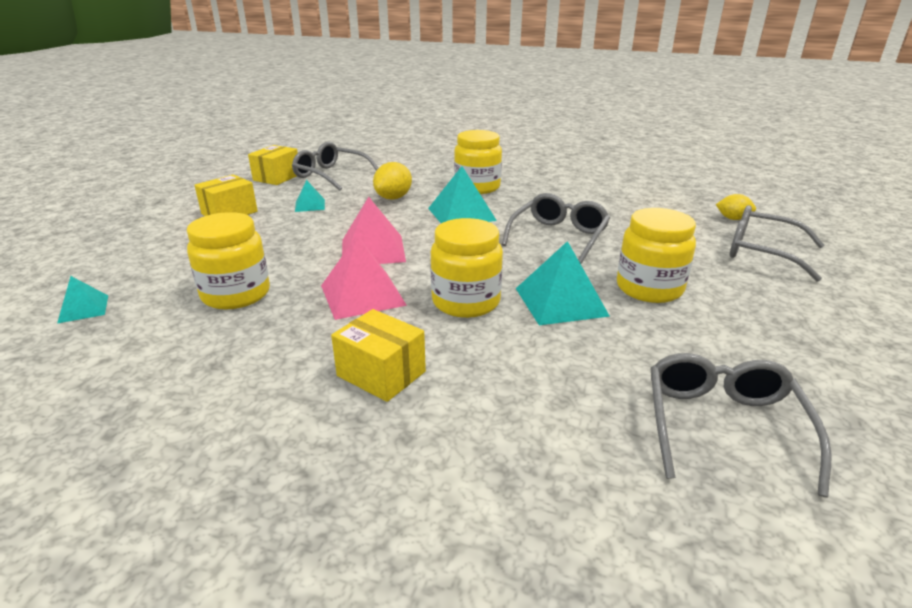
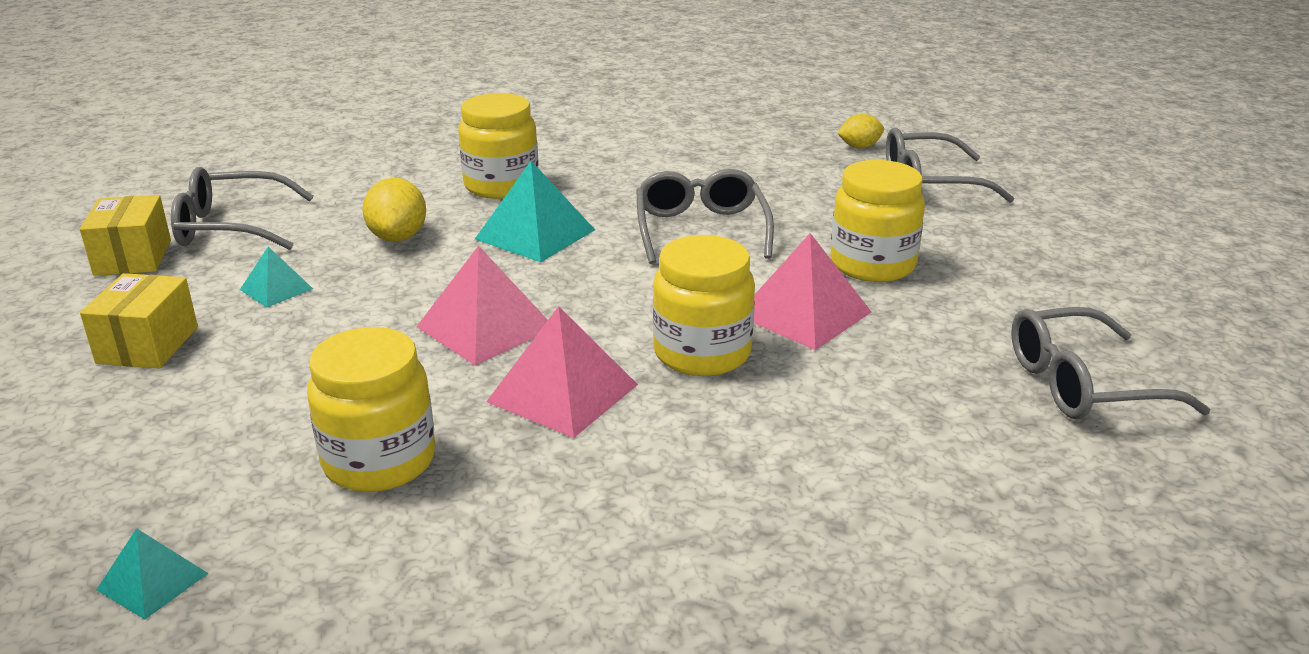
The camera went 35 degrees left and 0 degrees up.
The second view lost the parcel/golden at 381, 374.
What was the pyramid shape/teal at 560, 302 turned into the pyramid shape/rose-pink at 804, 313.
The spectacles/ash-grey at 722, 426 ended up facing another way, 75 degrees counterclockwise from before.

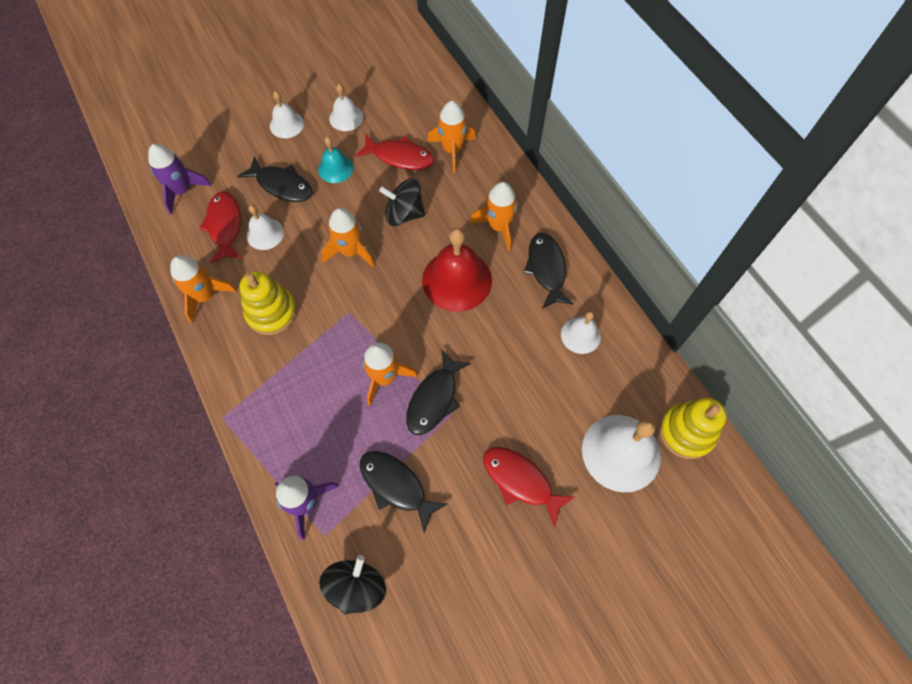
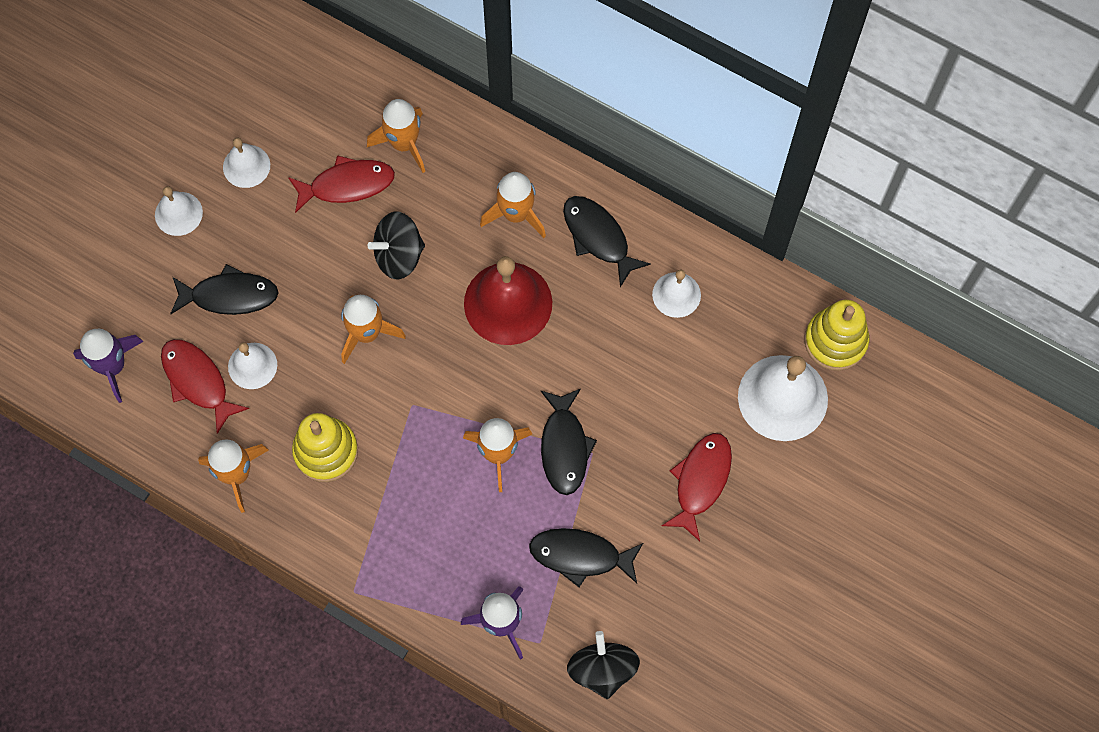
The camera went 30 degrees left and 5 degrees up.
The second view lost the bell/teal at 335, 168.
The toy fish/red at 520, 481 ended up facing another way, 105 degrees clockwise from before.

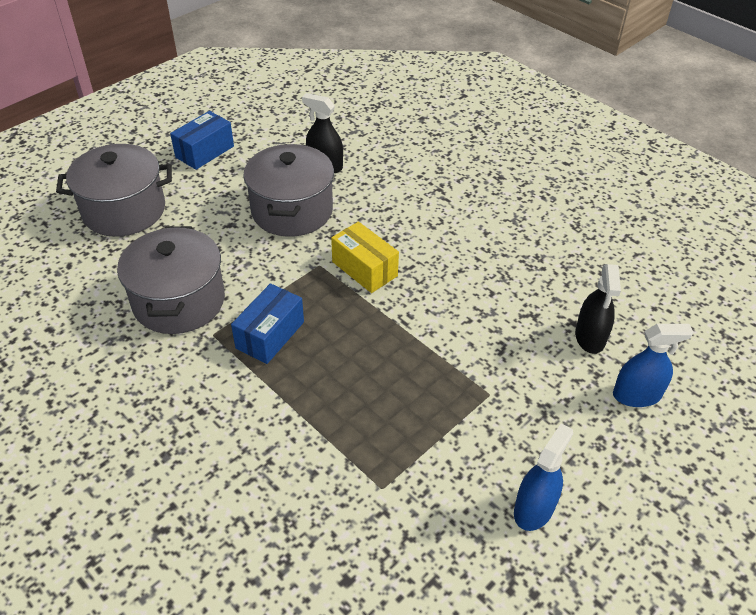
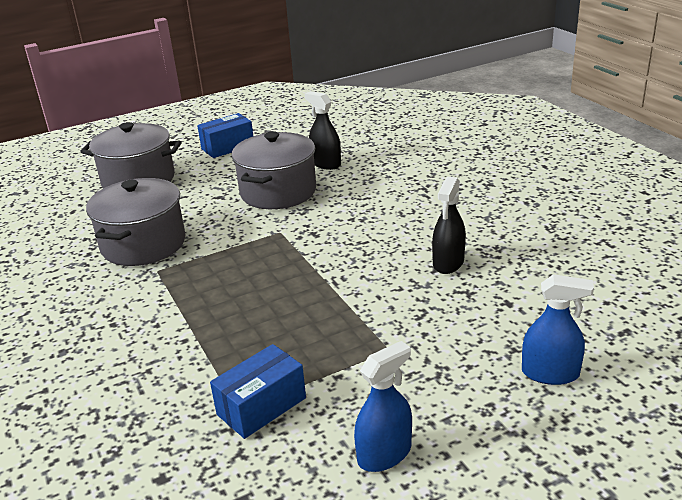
The camera went 20 degrees right and 15 degrees down.
The second view lost the parcel/golden at 364, 269.
The parcel/blue ended up elsewhere, having gone from 270, 335 to 261, 406.
The sprayer/black ended up elsewhere, having gone from 590, 337 to 448, 263.

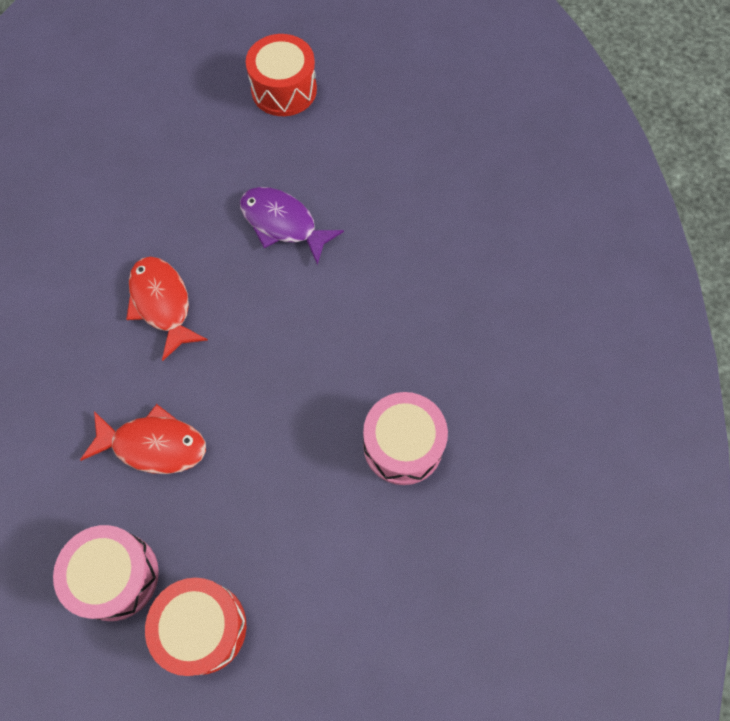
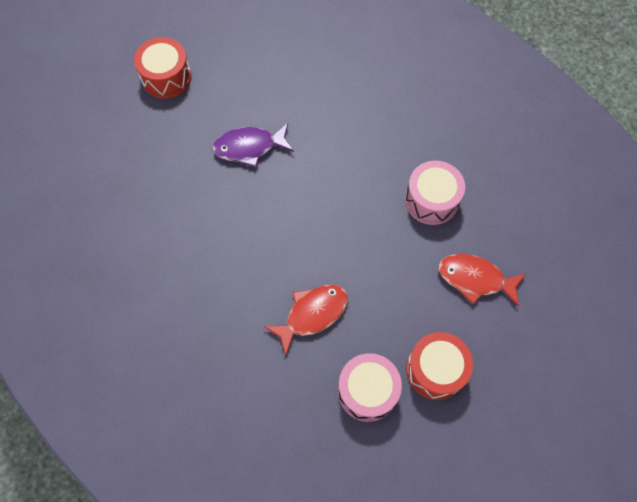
The camera went 45 degrees left and 0 degrees up.
The toy fish/red ended up elsewhere, having gone from 162, 304 to 475, 279.

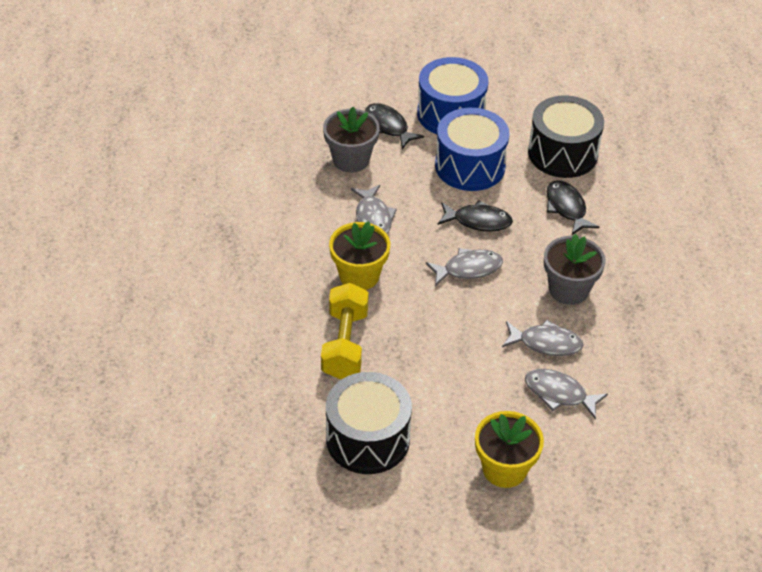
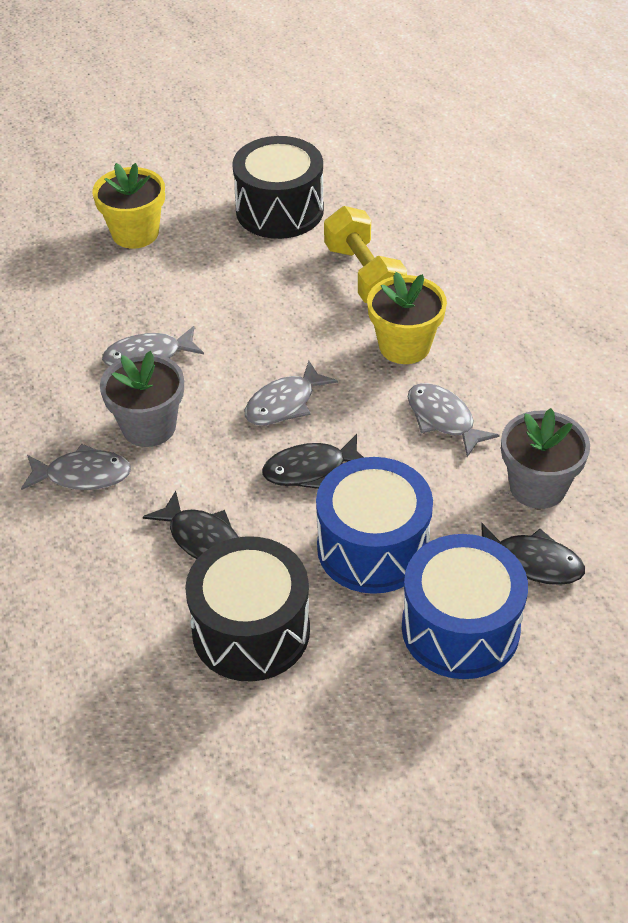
The camera went 155 degrees right and 0 degrees up.
The toy fish/ash-grey ended up elsewhere, having gone from 559, 394 to 83, 475.

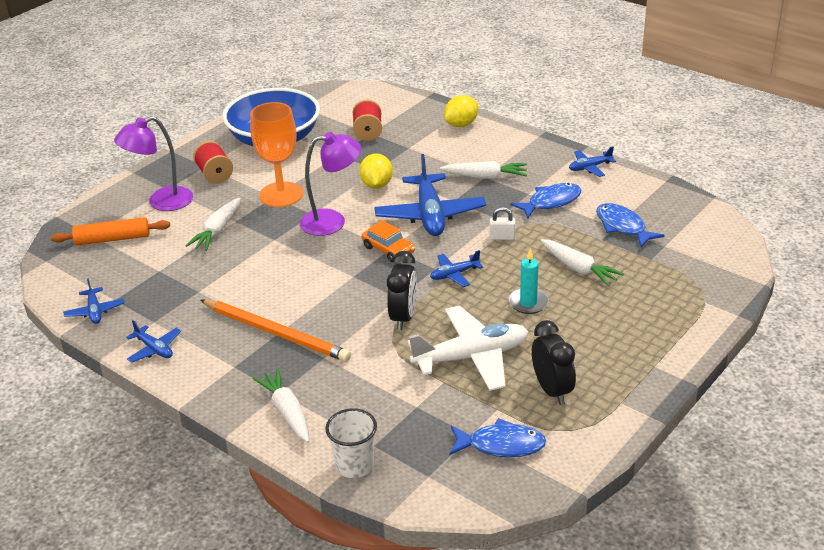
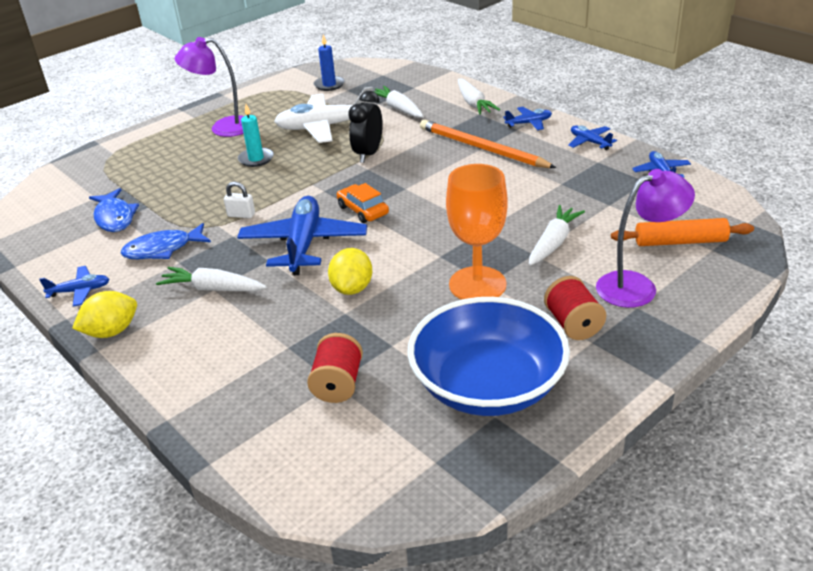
The camera went 170 degrees left and 0 degrees up.
The second view lost the cup/pure white at 354, 465.
The second view lost the alarm clock/black at 552, 390.
The lamp/purple ended up elsewhere, having gone from 332, 221 to 223, 128.
The plane/blue ended up elsewhere, having gone from 454, 274 to 529, 123.
The toy lemon/golden ended up elsewhere, having gone from 461, 124 to 112, 331.
The toy carrot/pure white ended up elsewhere, having gone from 578, 269 to 398, 109.
Where the toy fish/blue stood at 501, 445, the candle/blue came to stand at 329, 85.

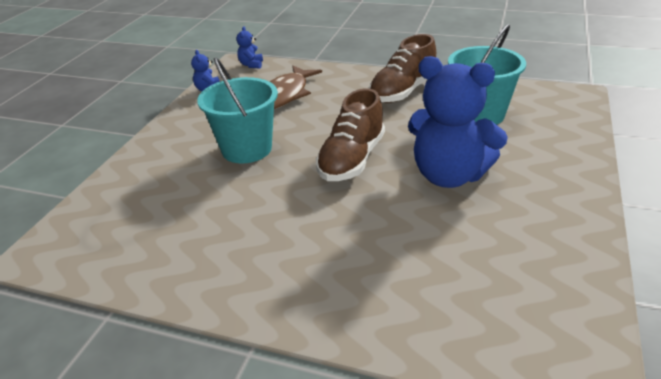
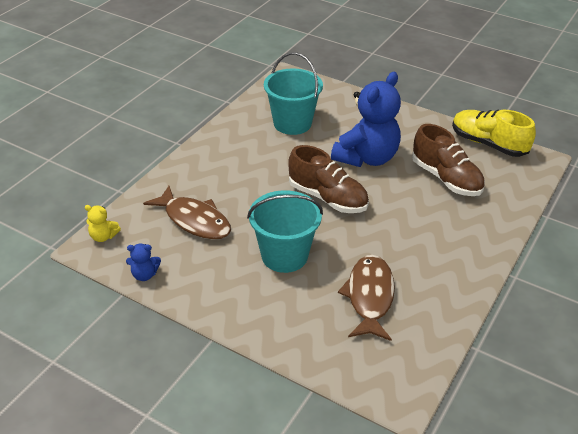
The camera went 80 degrees left and 5 degrees up.
The second view gained the toy fish/russet at 369, 297.
The second view gained the shoe/golden at 488, 144.
The shoe/russet ended up elsewhere, having gone from 403, 91 to 446, 178.
What was the teddy/blue at 251, 65 turned into the teddy/golden at 103, 236.

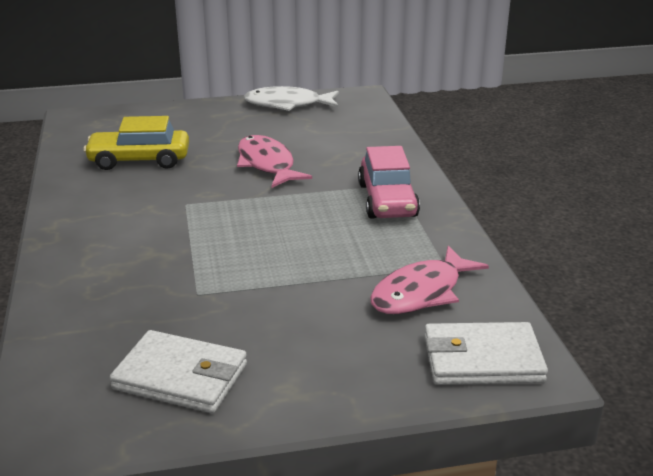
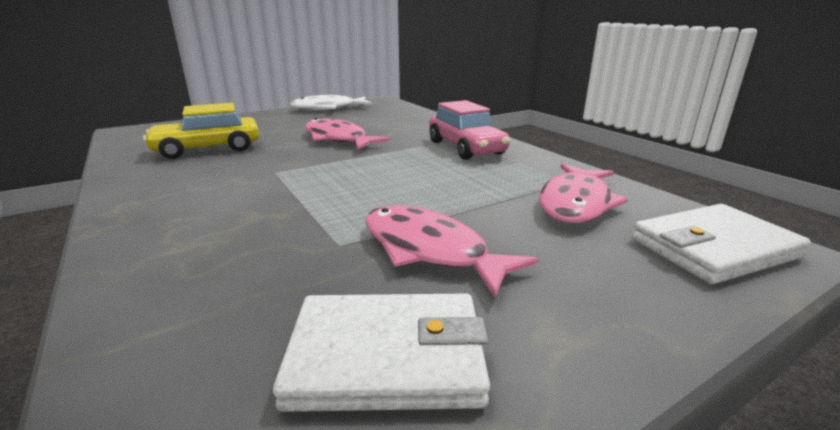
The camera went 20 degrees left and 5 degrees down.
The second view gained the toy fish/rose-pink at 430, 250.

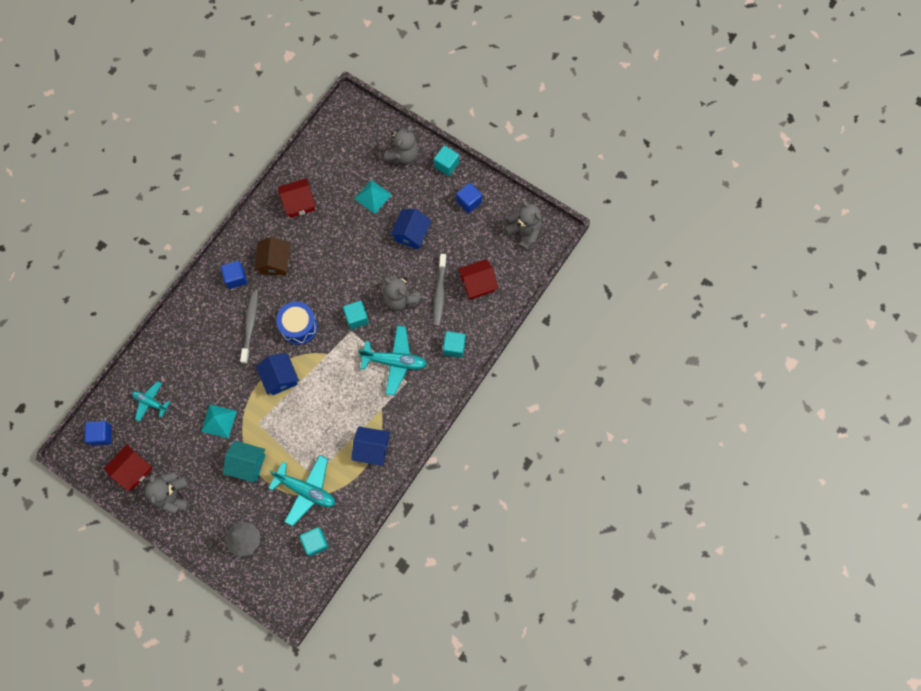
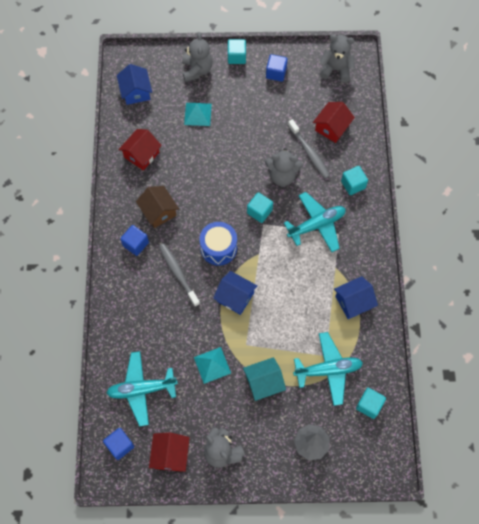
The camera went 35 degrees left and 5 degrees down.
The cottage/blue ended up elsewhere, having gone from 411, 234 to 136, 92.
The size of the plane/teal at 150, 402 changed by a factor of 1.66.

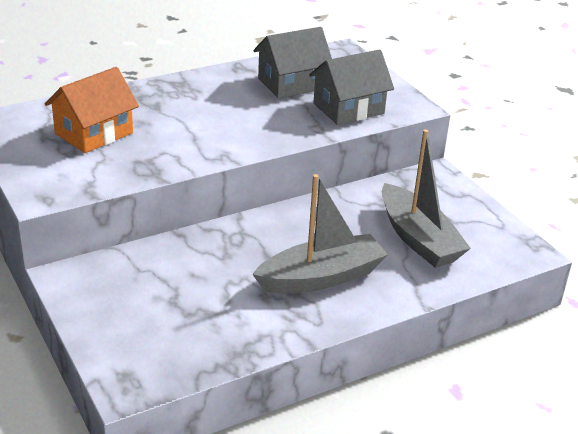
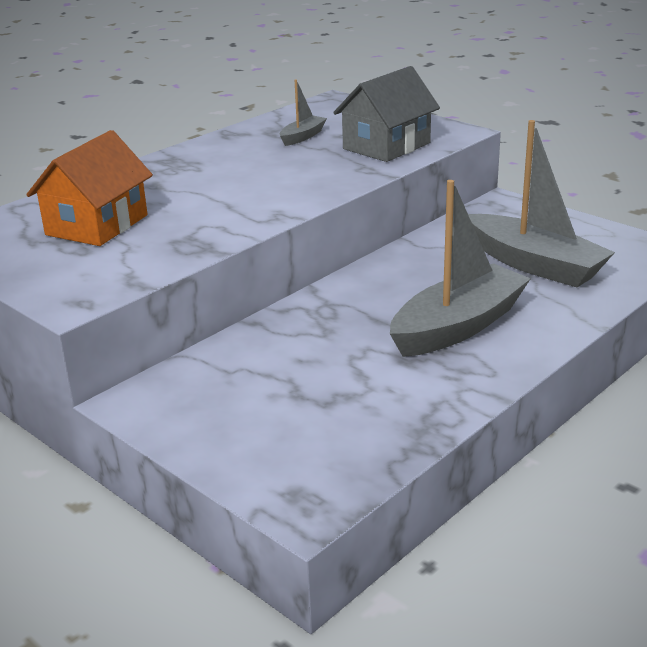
The camera went 15 degrees left and 5 degrees down.
Where the cottage/ash-grey stood at 291, 84, the boat/ash-grey came to stand at 302, 137.

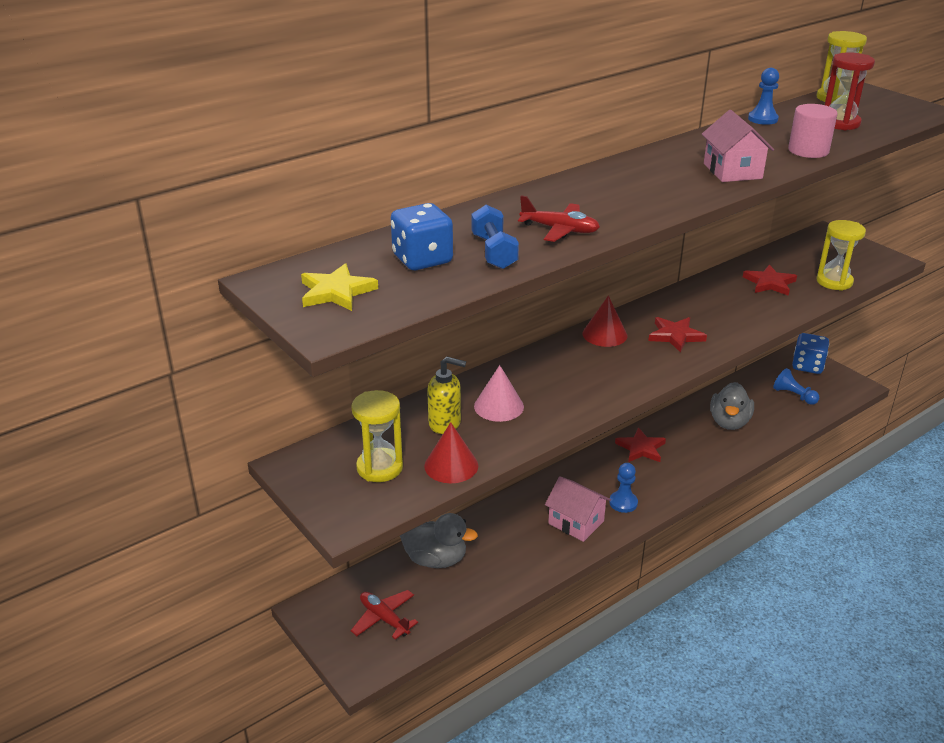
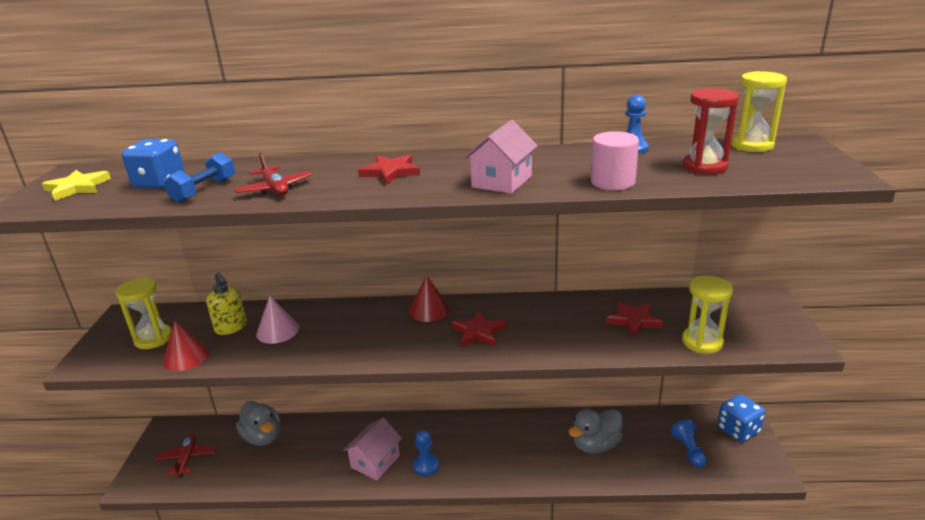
The camera went 40 degrees right and 5 degrees down.
The star shape/red ended up elsewhere, having gone from 641, 448 to 390, 172.
The cottage/rose-pink at 576, 522 ended up facing another way, 45 degrees clockwise from before.

